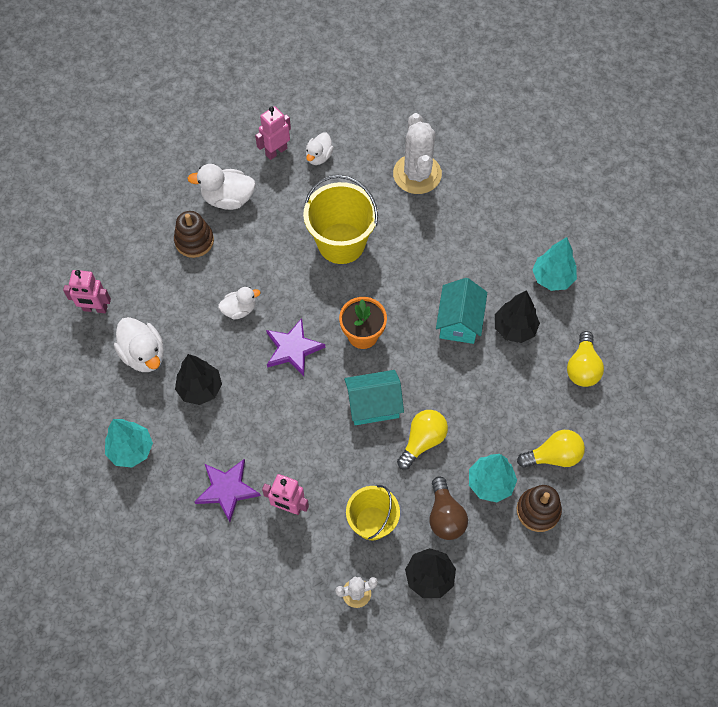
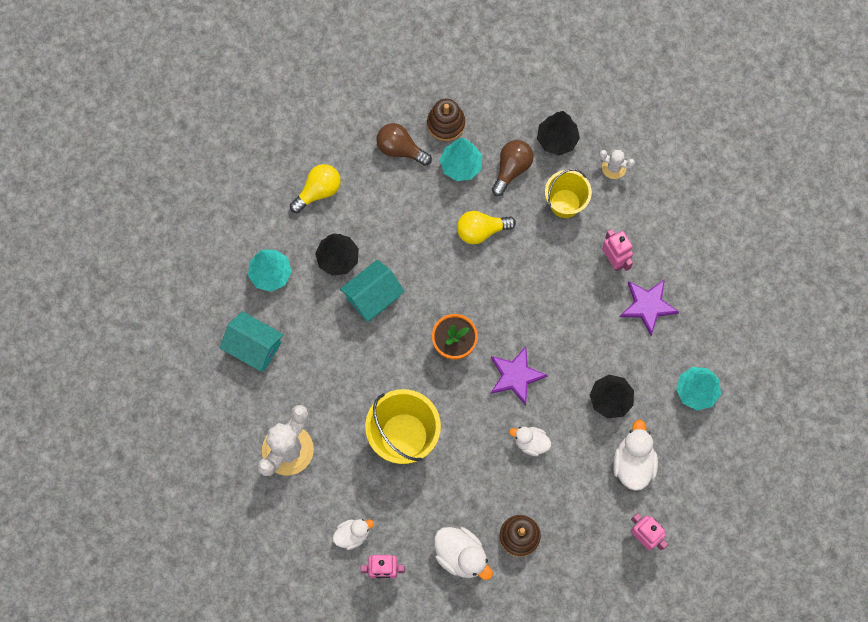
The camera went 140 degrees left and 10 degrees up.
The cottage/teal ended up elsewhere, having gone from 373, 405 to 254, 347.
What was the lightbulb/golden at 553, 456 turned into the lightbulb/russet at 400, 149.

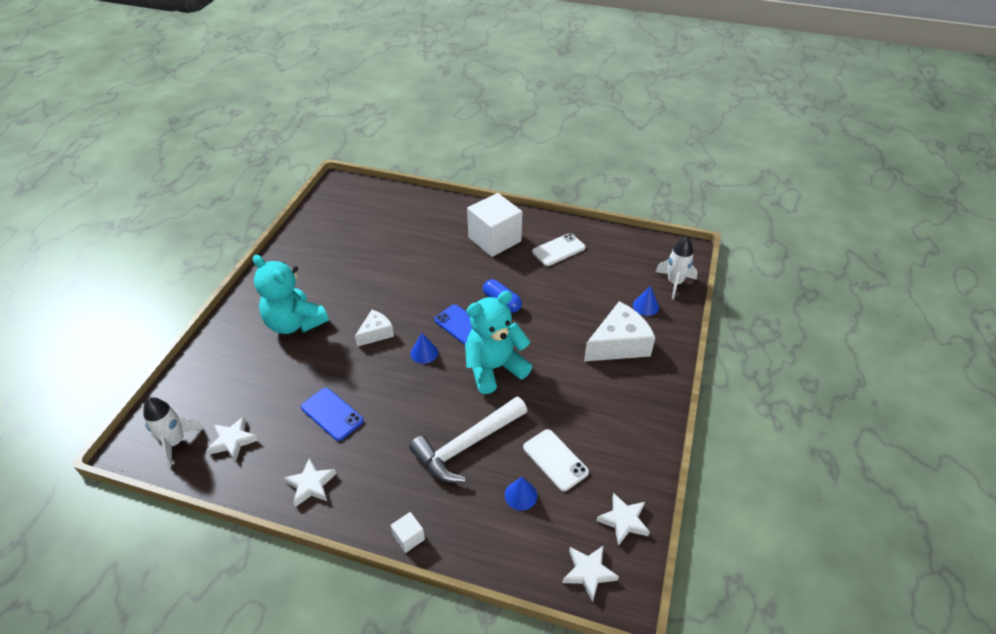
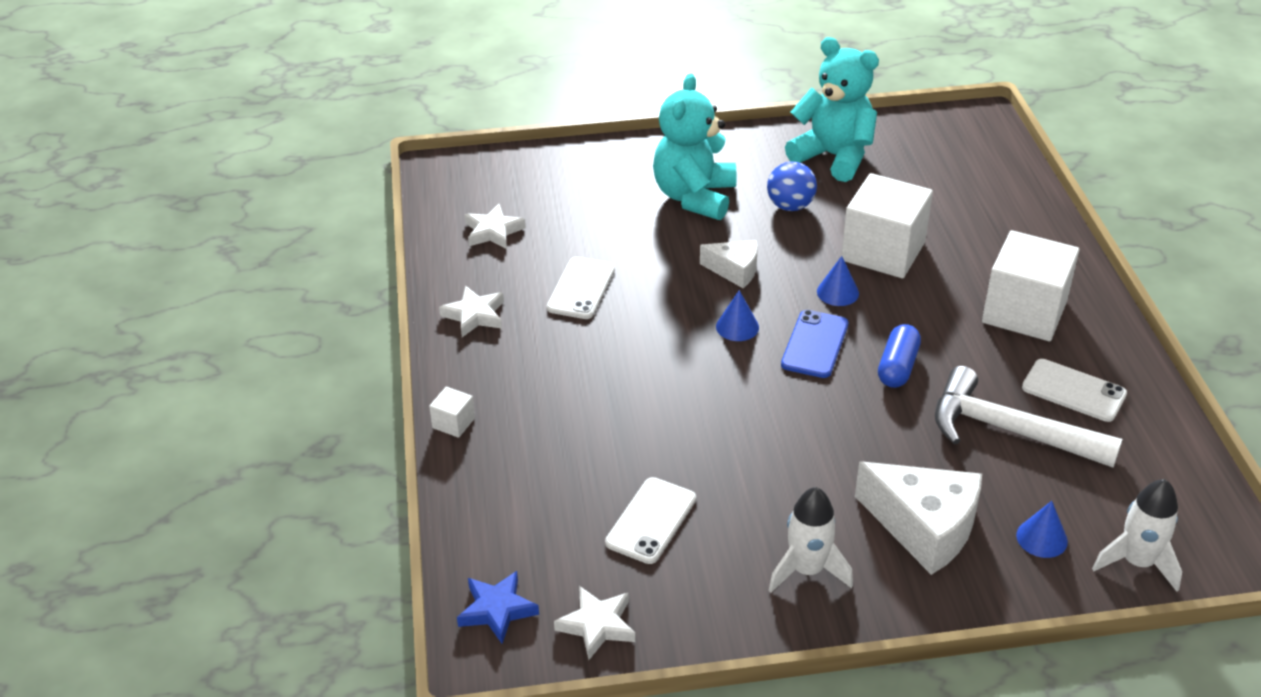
The camera went 65 degrees right and 5 degrees down.
The second view gained the sphere/blue at 790, 206.
The second view gained the solid cube/pure white at 883, 251.
The rocket/pure white ended up elsewhere, having gone from 175, 442 to 807, 570.
The hammer/pure white ended up elsewhere, having gone from 466, 445 to 1009, 430.
The teddy/teal ended up elsewhere, having gone from 494, 368 to 834, 157.
The solid cone/blue ended up elsewhere, having gone from 521, 495 to 837, 292.
What was the mobile phone/blue at 332, 414 turned into the mobile phone/pure white at 581, 288.
What was the star shape/pure white at 588, 572 turned into the star shape/blue at 497, 610.

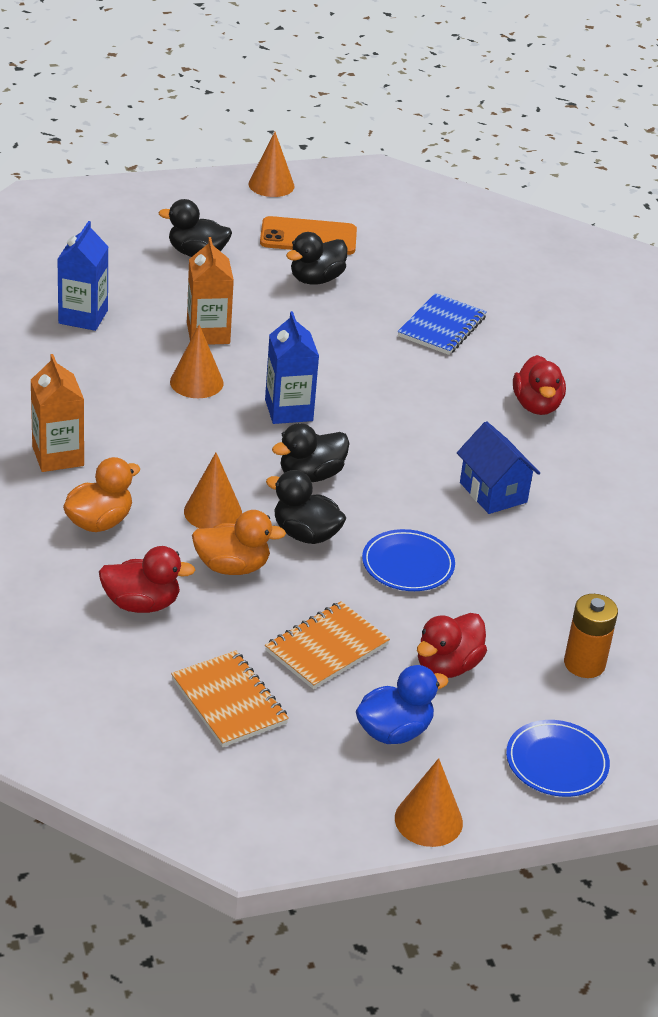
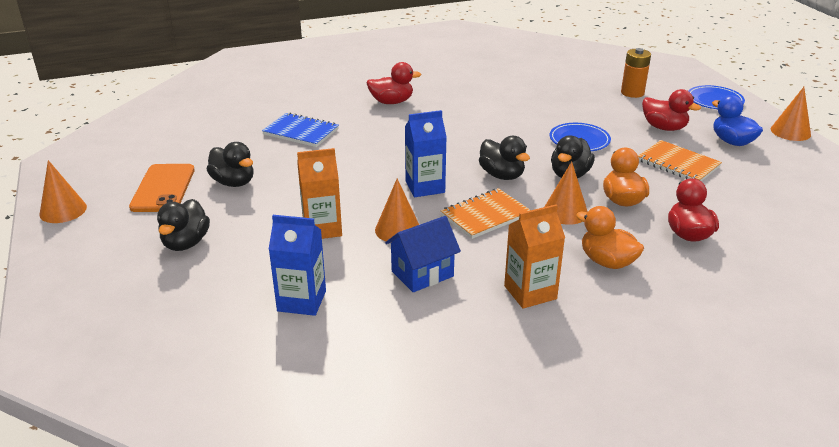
The camera went 90 degrees left and 5 degrees down.
The exercise book/bright orange ended up elsewhere, having gone from 229, 701 to 485, 215.
The cottage/blue ended up elsewhere, having gone from 493, 492 to 422, 274.

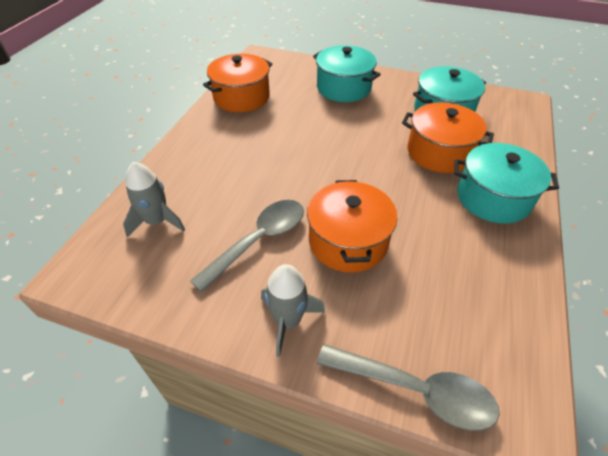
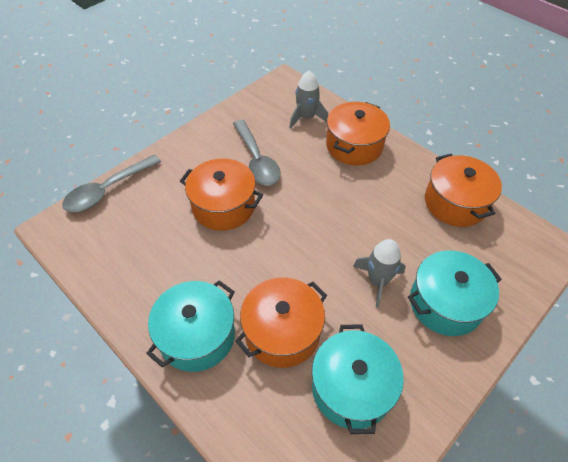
The camera went 115 degrees right and 5 degrees up.
The second view gained the pot/bright orange at 354, 146.
The rocket/ash-grey ended up elsewhere, having gone from 288, 321 to 377, 281.

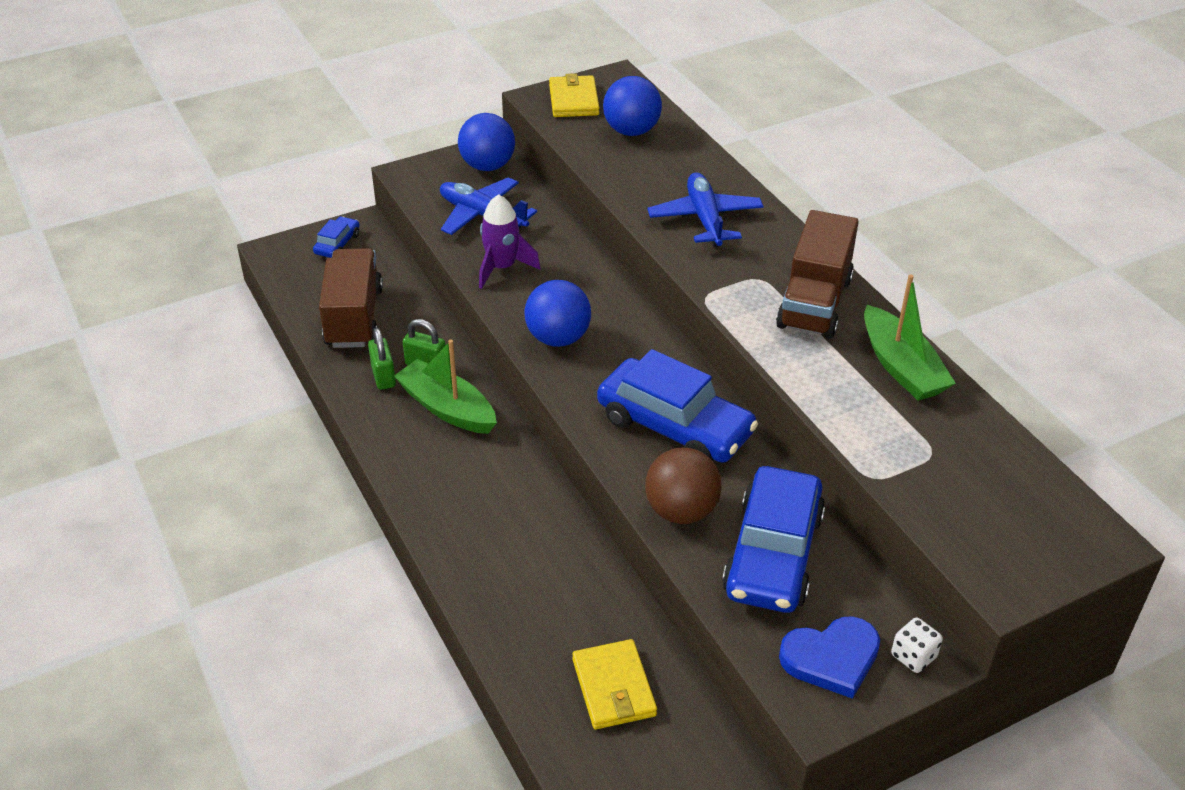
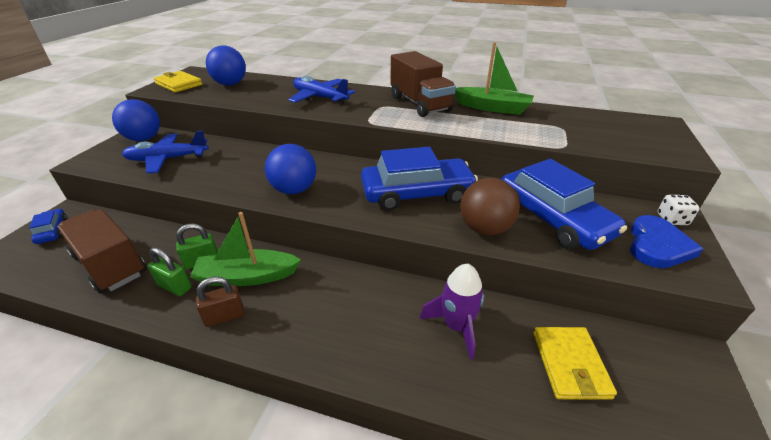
The camera went 45 degrees left and 5 degrees down.
The second view gained the padlock/russet at 225, 316.
The rocket/purple ended up elsewhere, having gone from 502, 268 to 456, 326.
The card wallet/golden at 613, 687 ended up facing another way, 60 degrees clockwise from before.

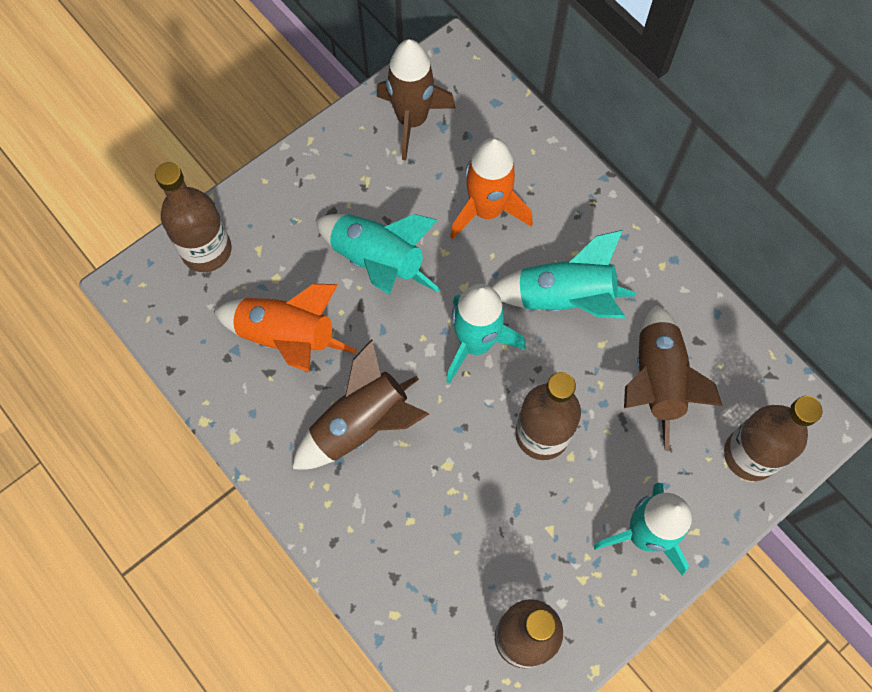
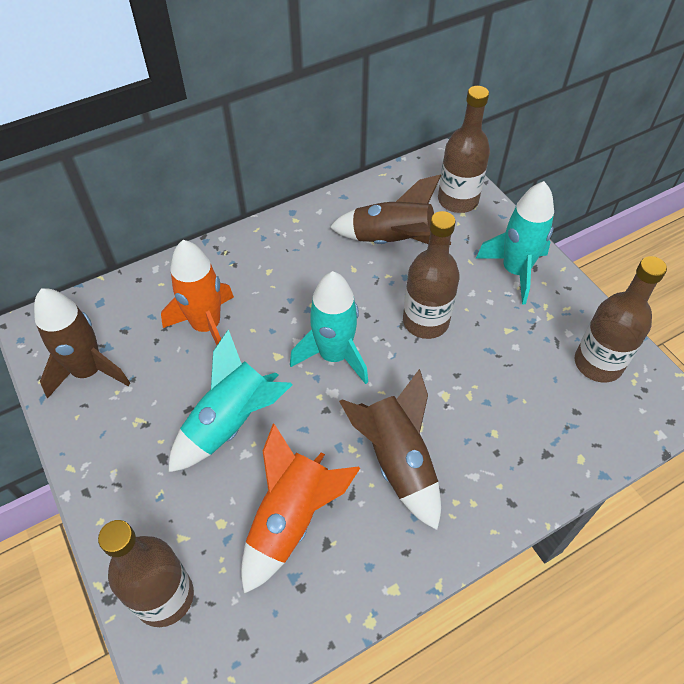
The camera went 80 degrees left and 15 degrees down.
The second view lost the rocket/teal at 564, 298.

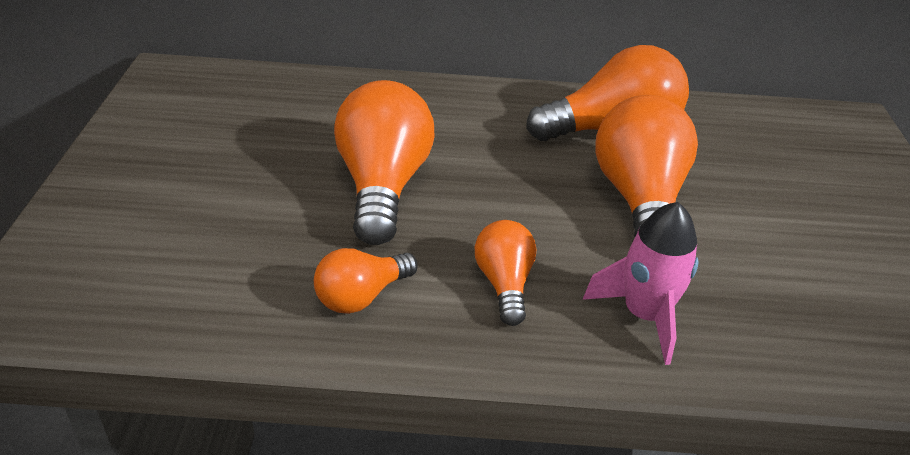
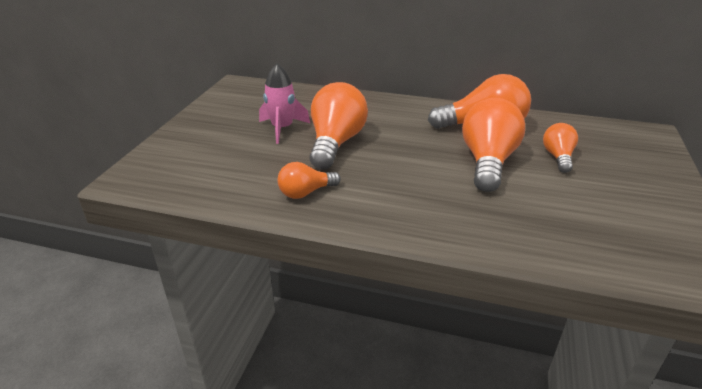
The camera went 15 degrees right and 5 degrees down.
The lightbulb/bright orange ended up elsewhere, having gone from 504, 284 to 558, 157.
The rocket/rose-pink ended up elsewhere, having gone from 644, 316 to 282, 129.

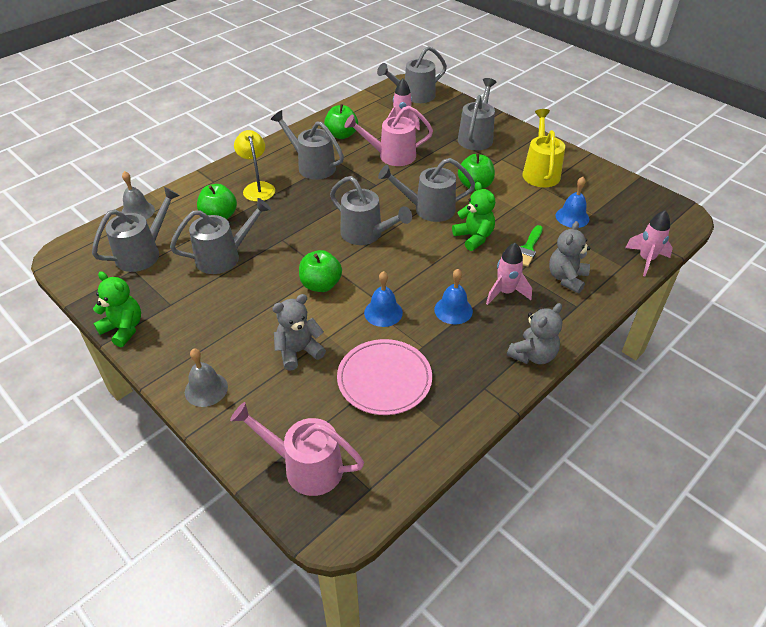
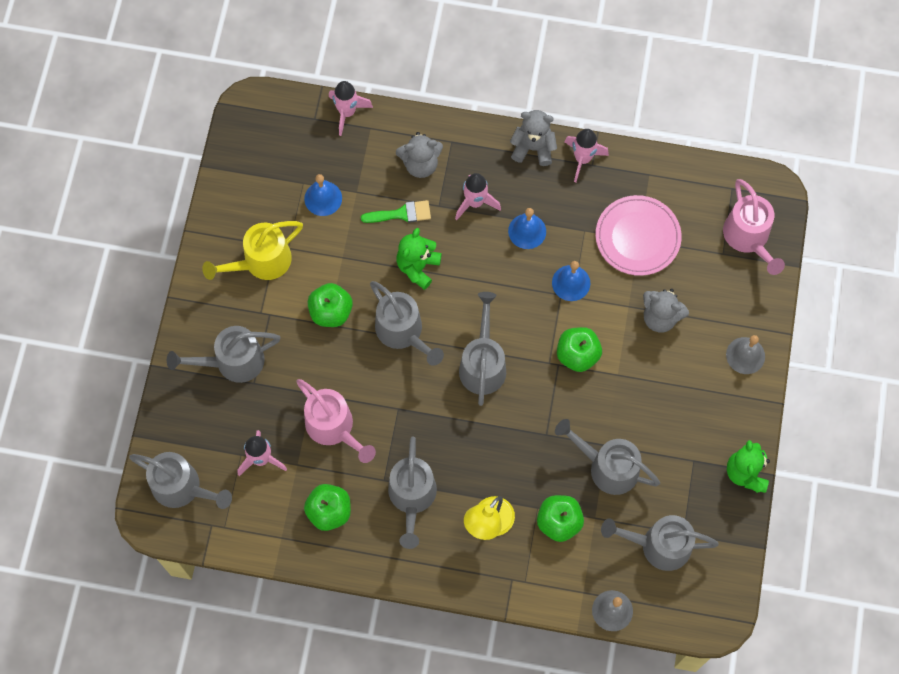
The camera went 125 degrees left and 25 degrees up.
The second view gained the rocket/rose-pink at 582, 159.

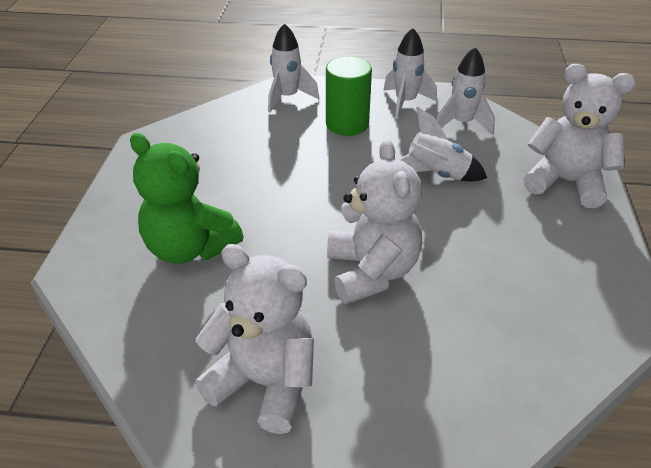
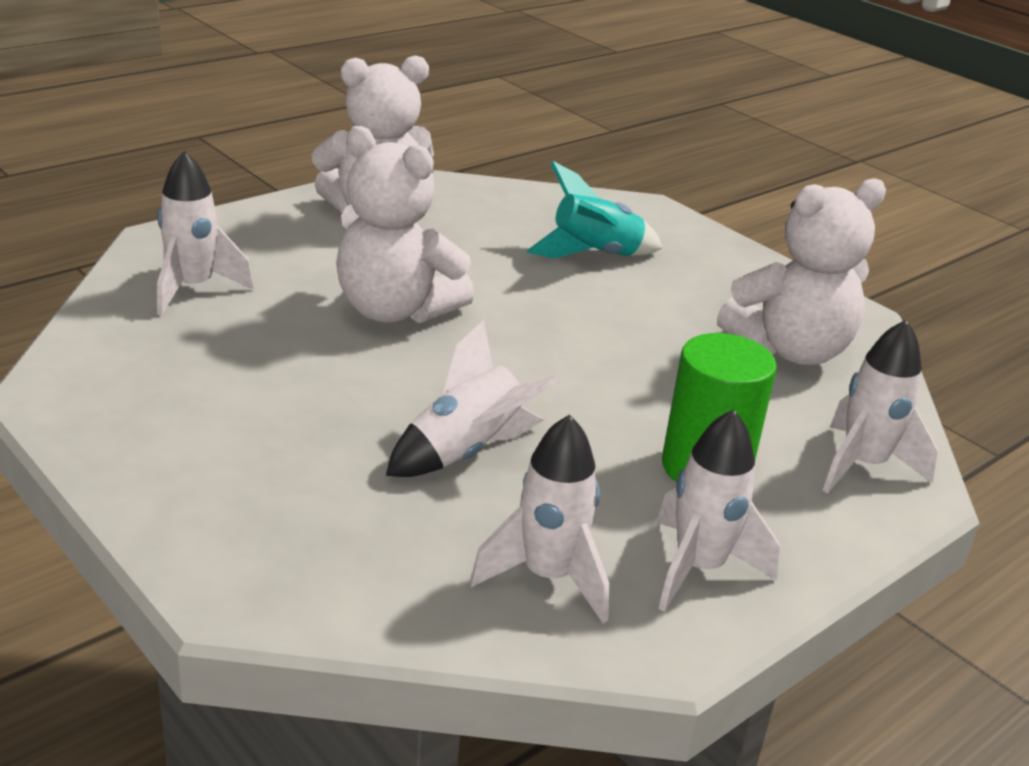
The camera went 130 degrees right and 10 degrees down.
The second view gained the rocket/pure white at 193, 289.
The teddy/pure white ended up elsewhere, having gone from 566, 182 to 790, 350.
Where the teddy/leaf-green stood at 189, 248, the rocket/teal came to stand at 594, 255.

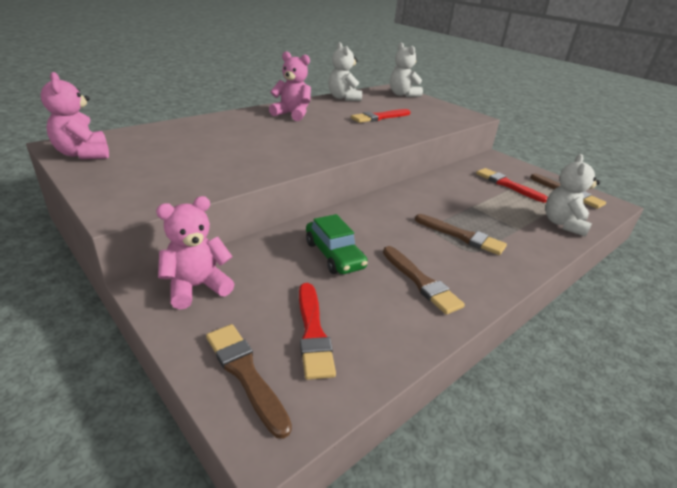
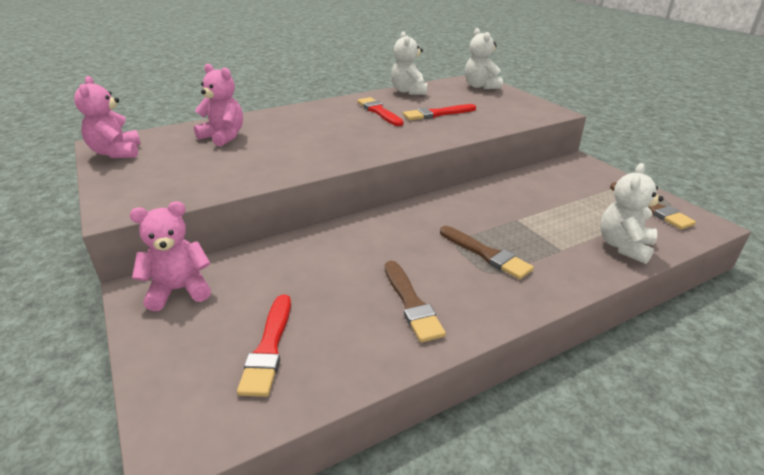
The camera went 15 degrees right and 0 degrees up.
The second view lost the paint brush/russet at 245, 374.
The second view lost the automobile/leaf-green at 334, 255.
The teddy/rose-pink ended up elsewhere, having gone from 292, 114 to 223, 137.
The paint brush/red ended up elsewhere, having gone from 507, 185 to 379, 112.

